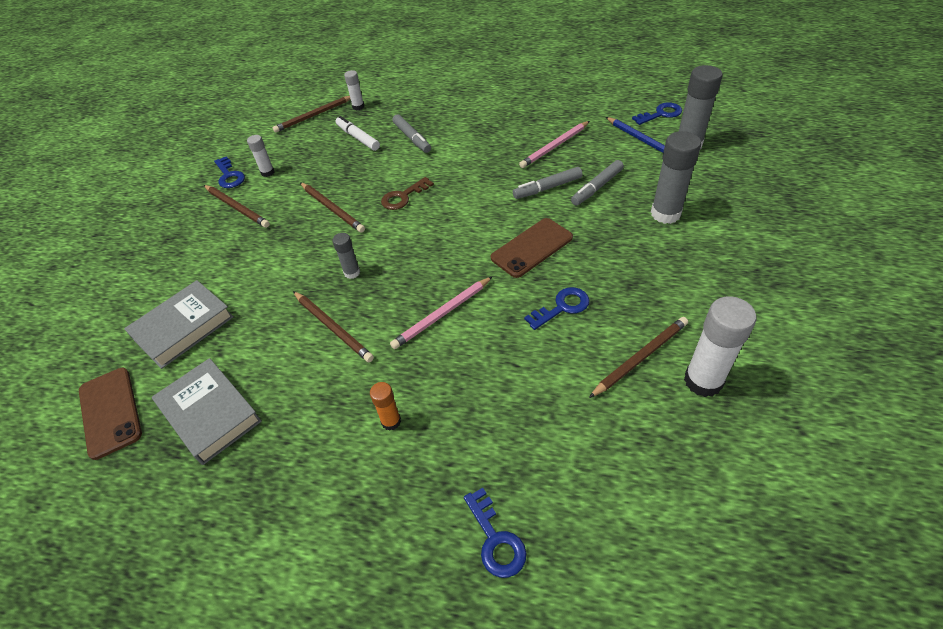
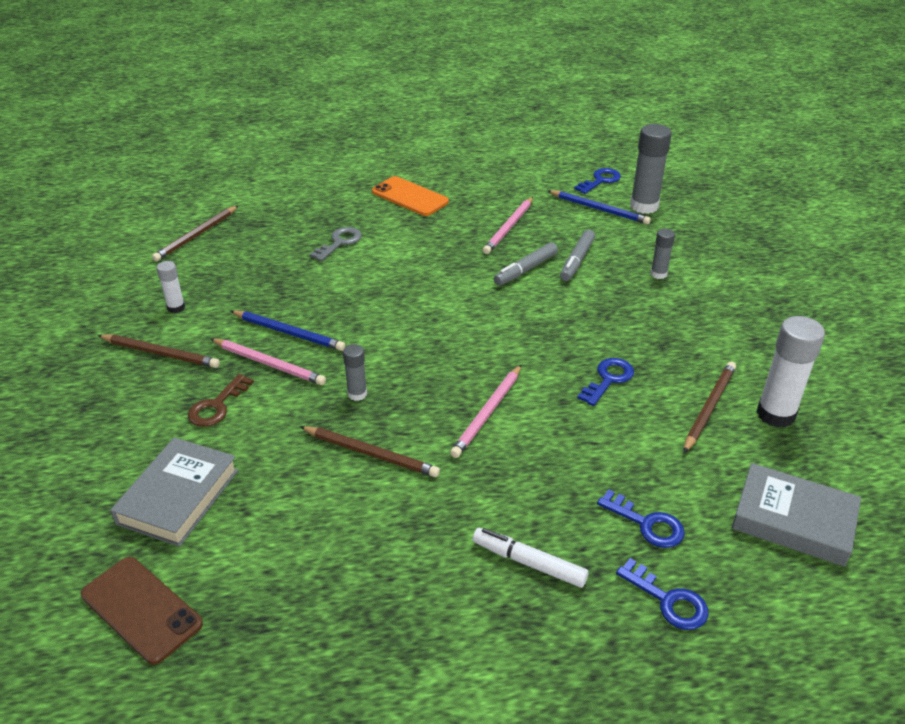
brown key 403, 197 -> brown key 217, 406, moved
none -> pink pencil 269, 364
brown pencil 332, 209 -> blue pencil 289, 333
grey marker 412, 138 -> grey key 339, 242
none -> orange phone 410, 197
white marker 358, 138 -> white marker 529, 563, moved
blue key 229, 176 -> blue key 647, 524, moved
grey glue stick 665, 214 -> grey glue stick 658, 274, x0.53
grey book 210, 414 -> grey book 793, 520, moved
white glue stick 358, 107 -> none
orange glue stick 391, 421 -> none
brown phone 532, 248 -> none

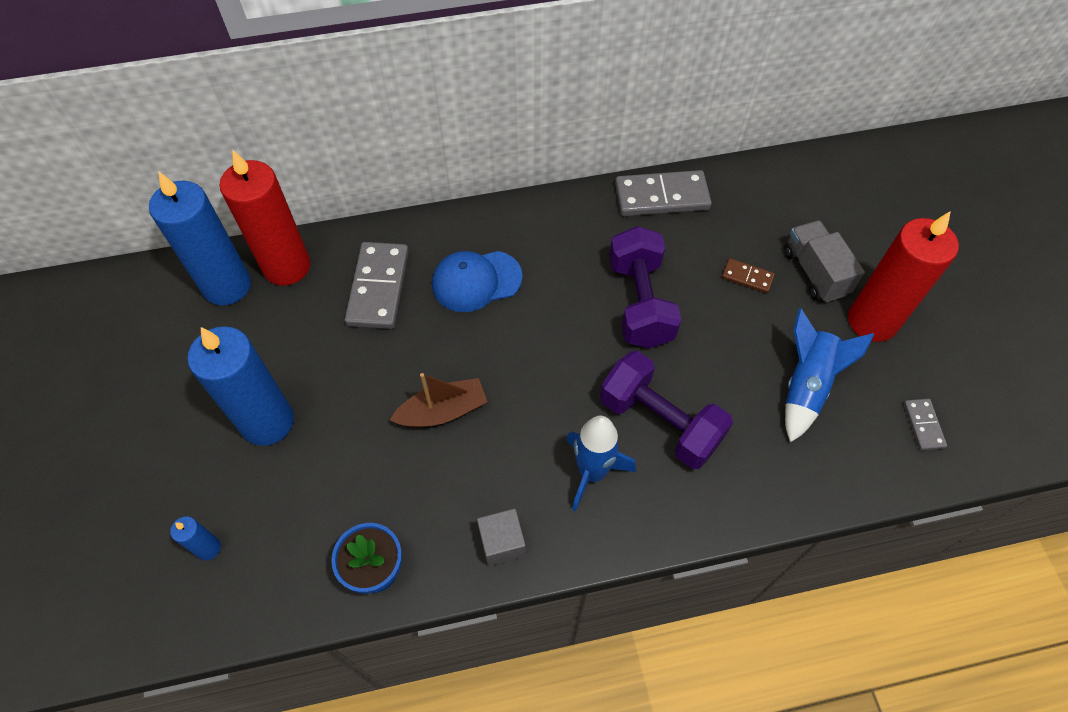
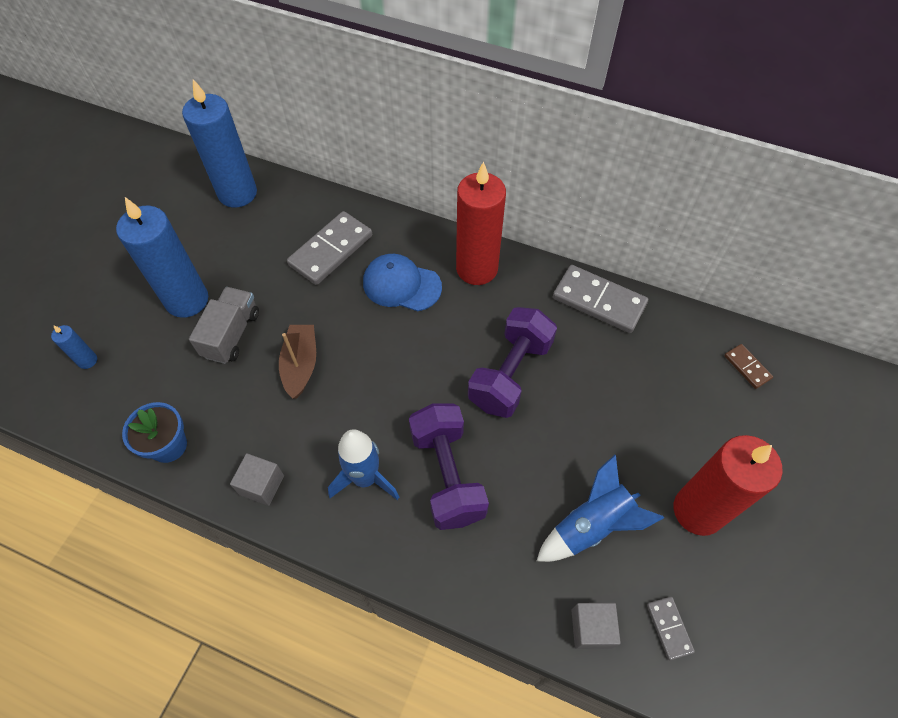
grey truck 815, 272 -> grey truck 231, 334, moved
brown boat 443, 411 -> brown boat 301, 365, 105 degrees counterclockwise
red candle 287, 266 -> red candle 477, 269, moved
none -> grey cube 591, 628
grey domino 923, 425 -> grey domino 669, 628, 45 degrees counterclockwise
brown domino 747, 277 -> brown domino 747, 367, moved

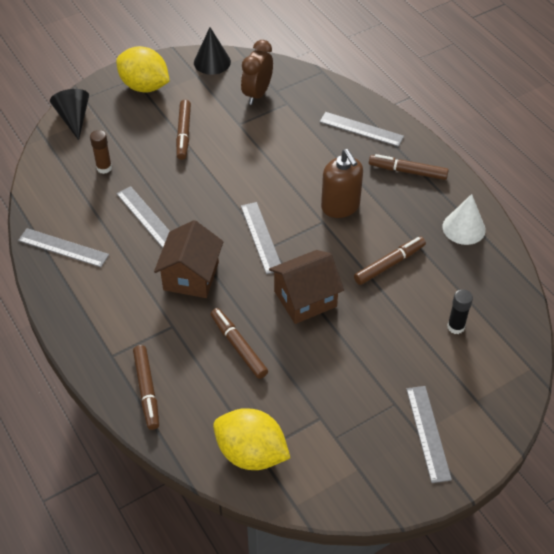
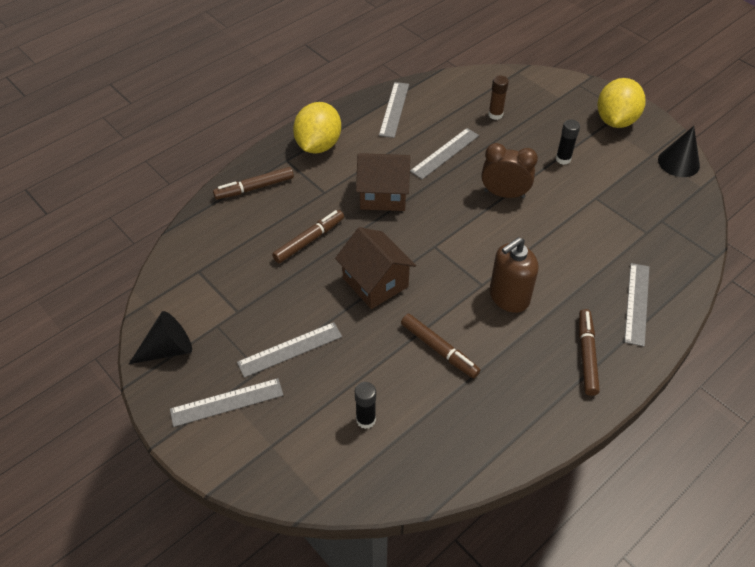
black cone 74, 118 -> black cone 168, 349, moved
grey ruler 261, 237 -> grey ruler 290, 349, moved
yellow lemon 251, 453 -> yellow lemon 318, 145, moved
brown clock 257, 94 -> brown clock 504, 194, moved
brown marker 184, 133 -> black glue stick 563, 159
white cone 464, 228 -> none

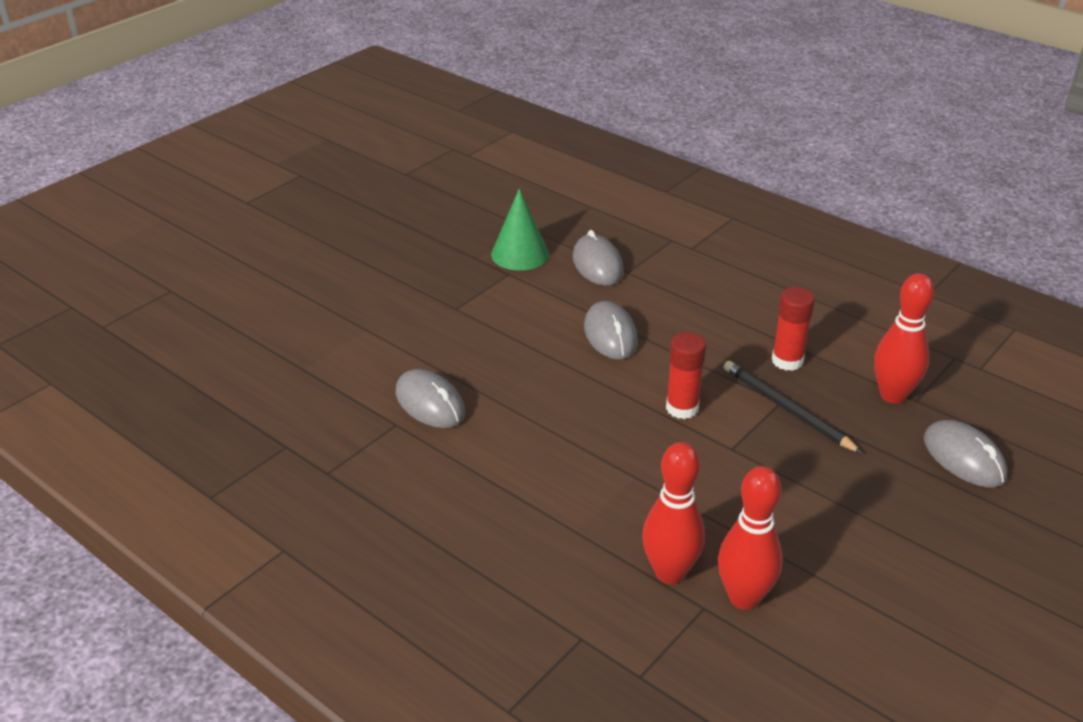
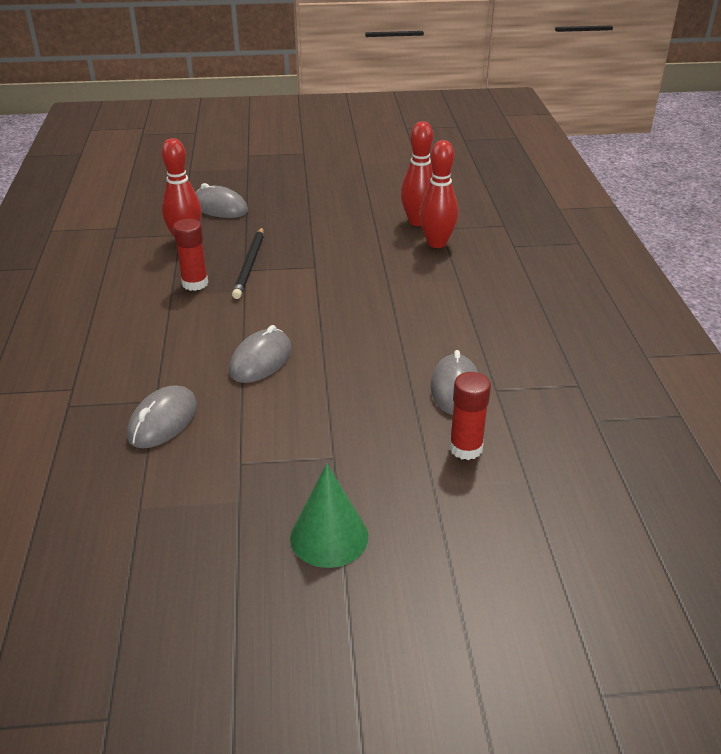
grey mouse 964, 458 -> grey mouse 220, 208, 75 degrees counterclockwise
green cone 520, 254 -> green cone 329, 536, moved
red glue stick 682, 408 -> red glue stick 465, 448, moved

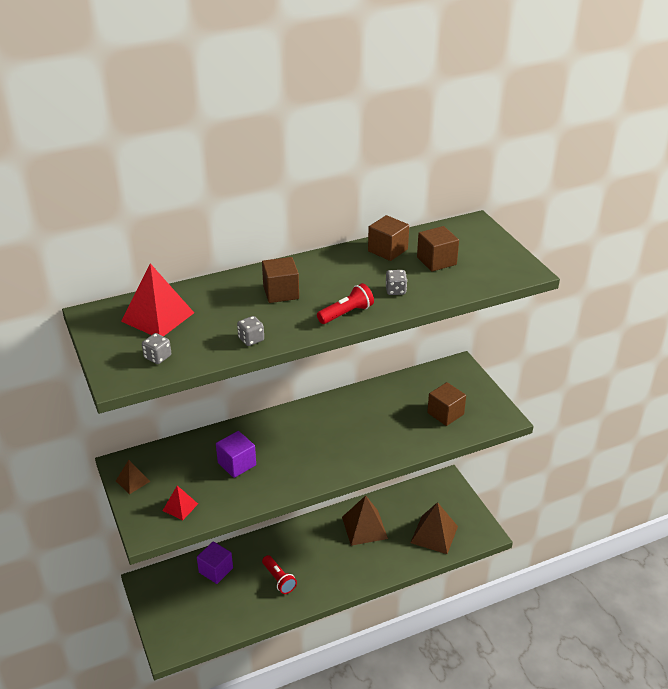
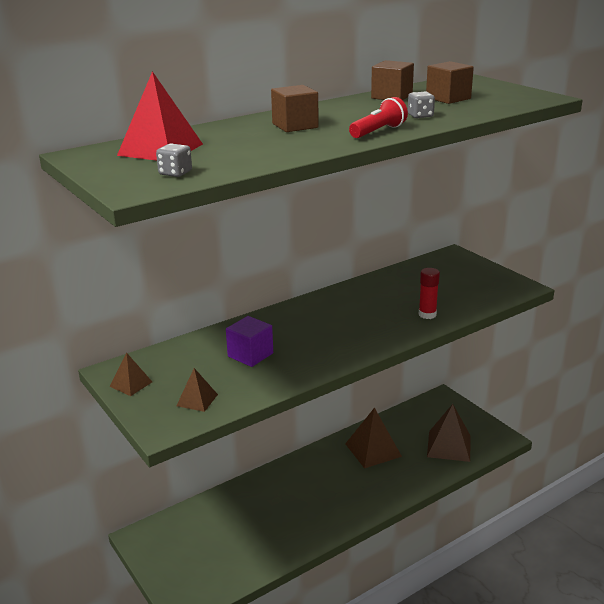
red pyramid 180, 507 -> brown pyramid 197, 400
none -> red glue stick 427, 314
purple cube 216, 570 -> none
grey dice 251, 339 -> none
red flashlight 279, 579 -> none
brown cube 445, 413 -> none

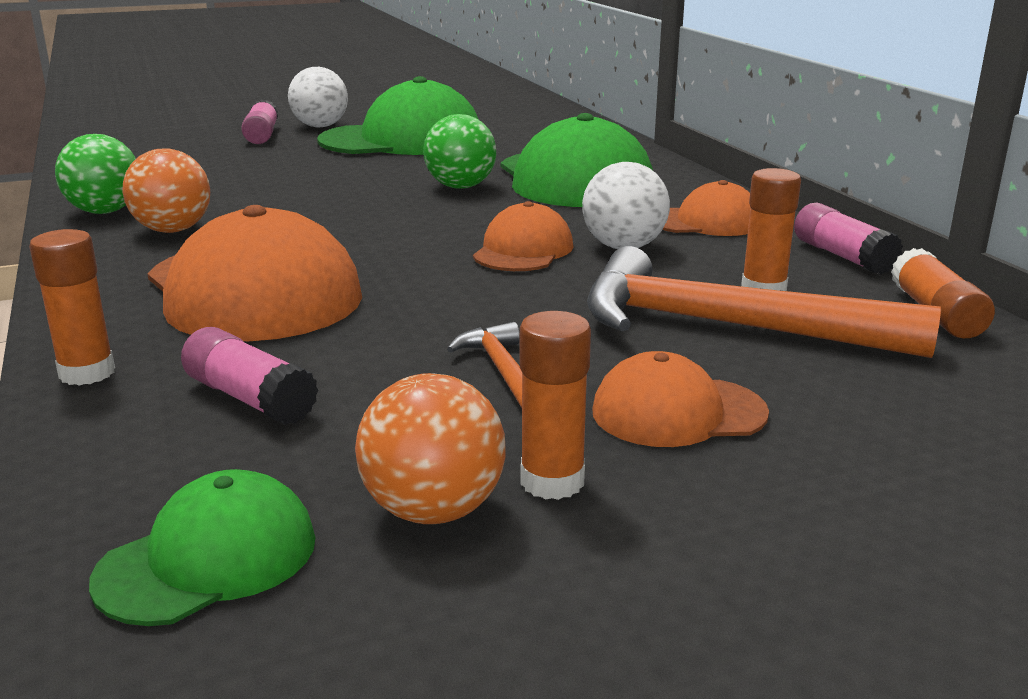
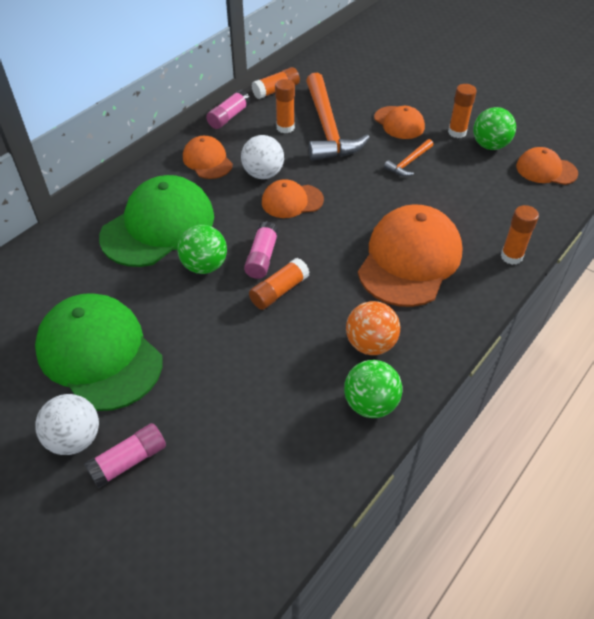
pink glue stick 250, 398 -> pink glue stick 262, 258, moved
none -> orange glue stick 279, 291
orange ball 433, 510 -> green ball 490, 145
green cap 208, 559 -> orange cap 546, 170

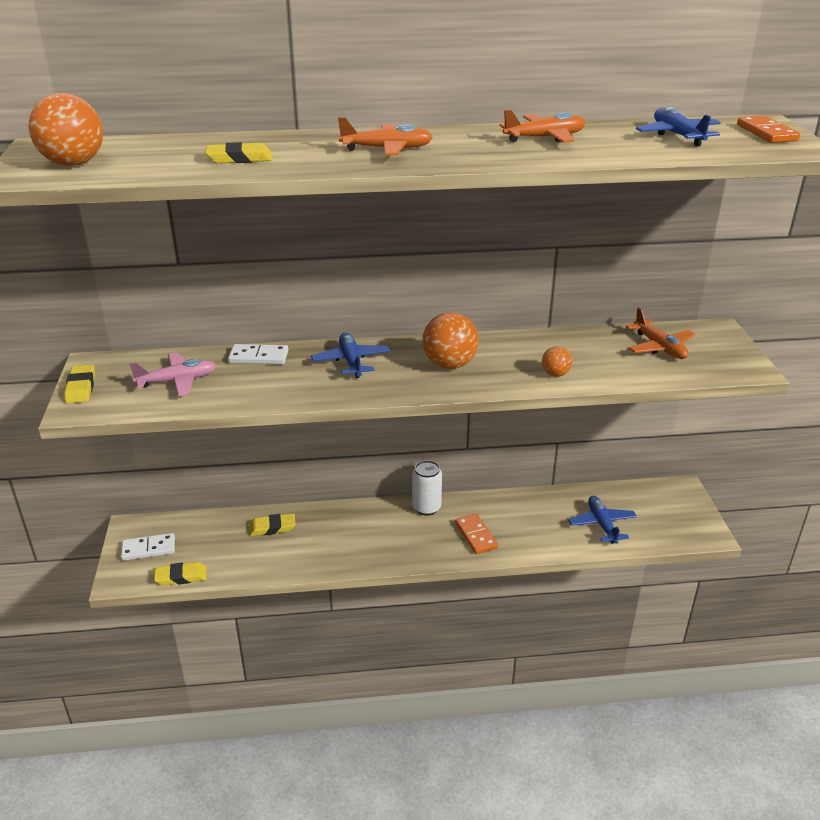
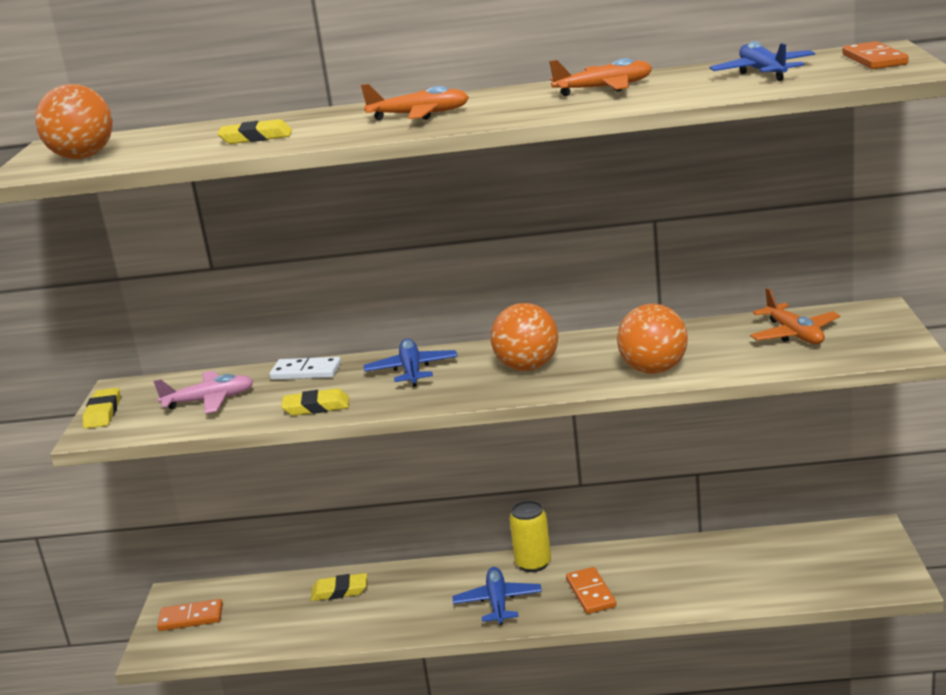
white domino 148, 549 -> orange domino 191, 618
yellow eraser 181, 577 -> yellow eraser 316, 407, moved
blue plane 602, 524 -> blue plane 498, 602, moved
white can 426, 508 -> yellow can 533, 563
orange ball 555, 374 -> orange ball 654, 370, x1.89

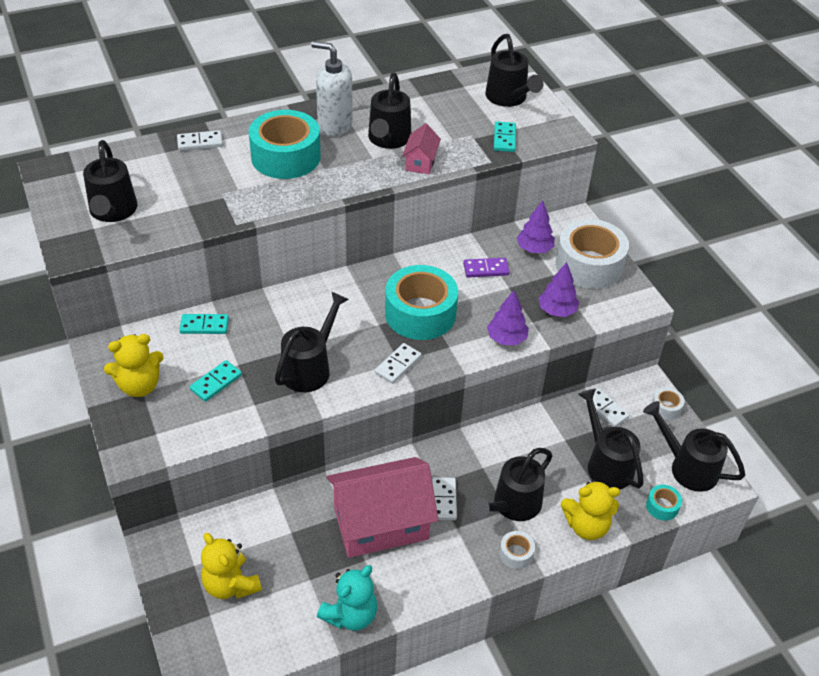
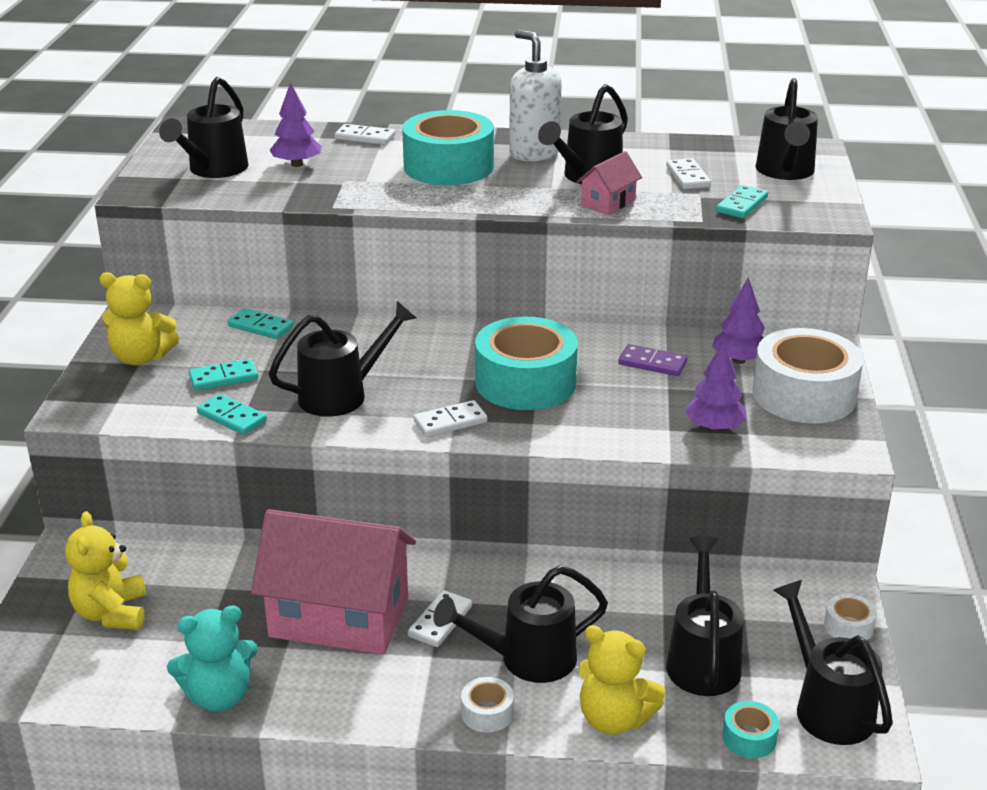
none -> turquoise domino 232, 417
purple tree 506, 338 -> purple tree 297, 164, moved
white domino 605, 409 -> white domino 688, 177, moved

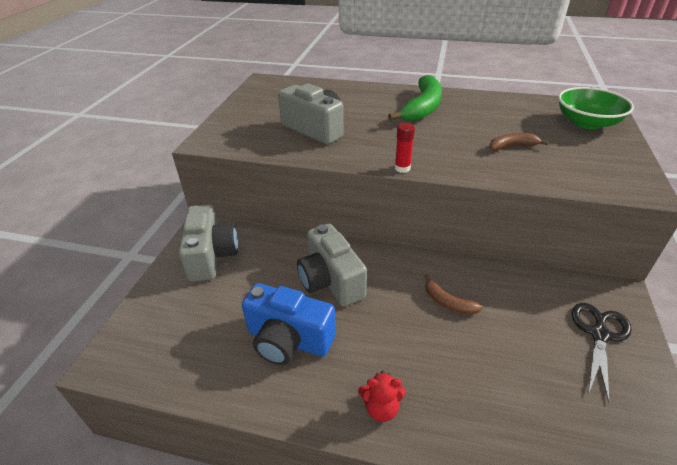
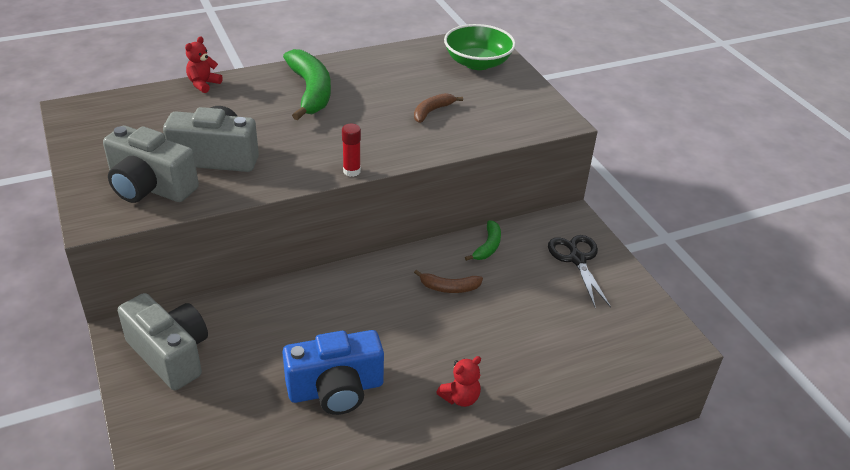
grey camera 330, 281 -> grey camera 150, 187, moved
none -> red teddy bear 203, 84
none -> green banana 488, 246

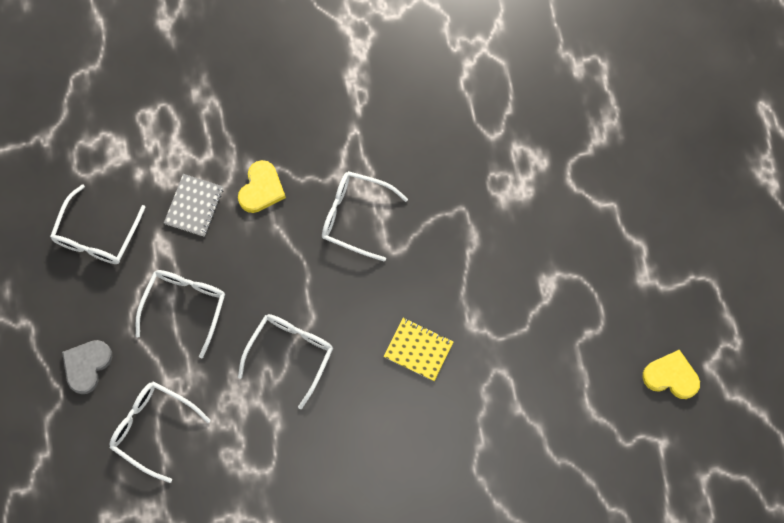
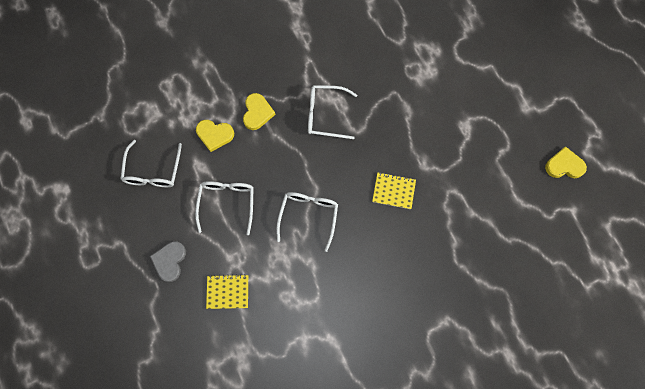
grey notebook 194, 206 -> yellow heart 215, 135
white glasses 153, 428 -> yellow notebook 228, 292

